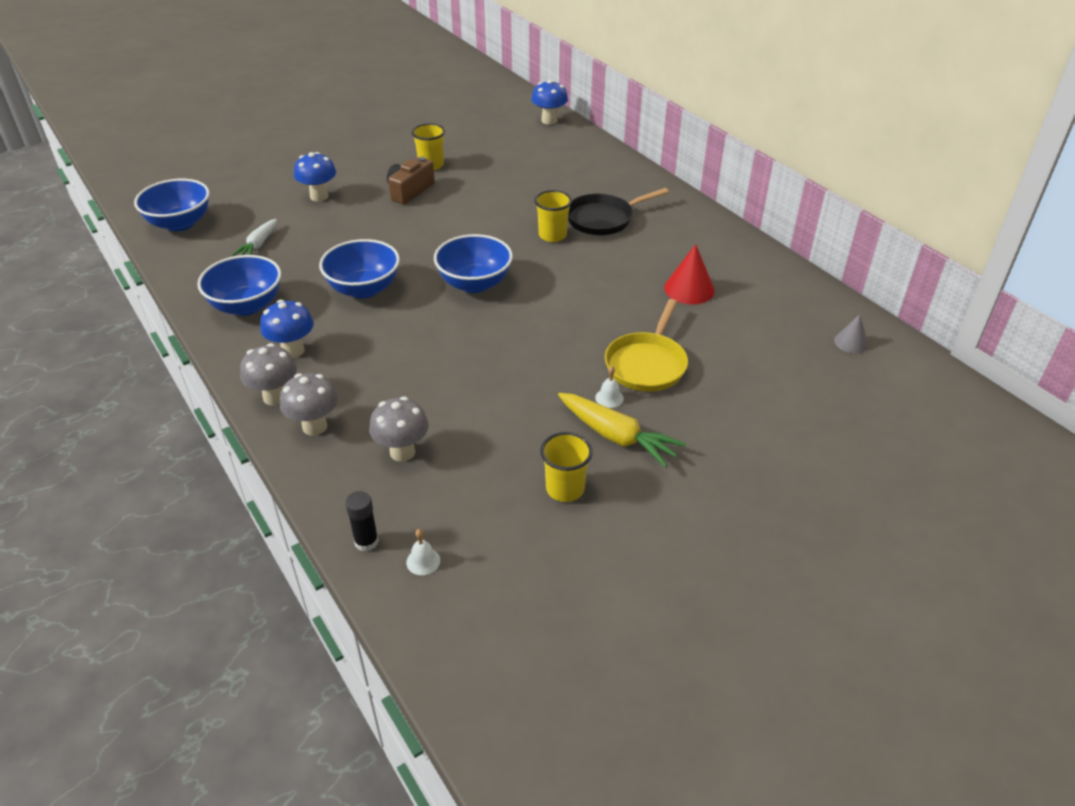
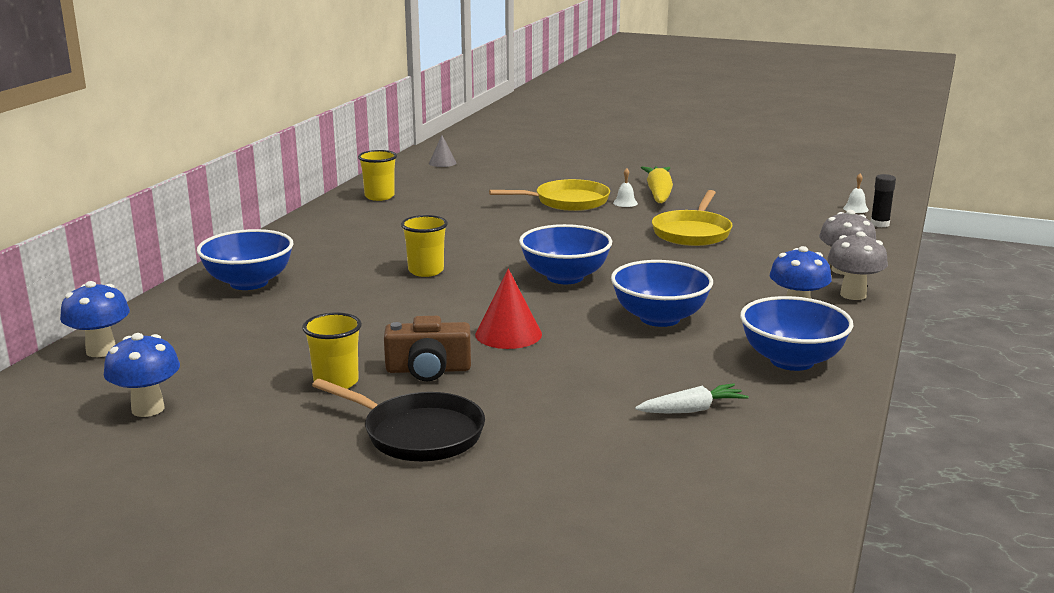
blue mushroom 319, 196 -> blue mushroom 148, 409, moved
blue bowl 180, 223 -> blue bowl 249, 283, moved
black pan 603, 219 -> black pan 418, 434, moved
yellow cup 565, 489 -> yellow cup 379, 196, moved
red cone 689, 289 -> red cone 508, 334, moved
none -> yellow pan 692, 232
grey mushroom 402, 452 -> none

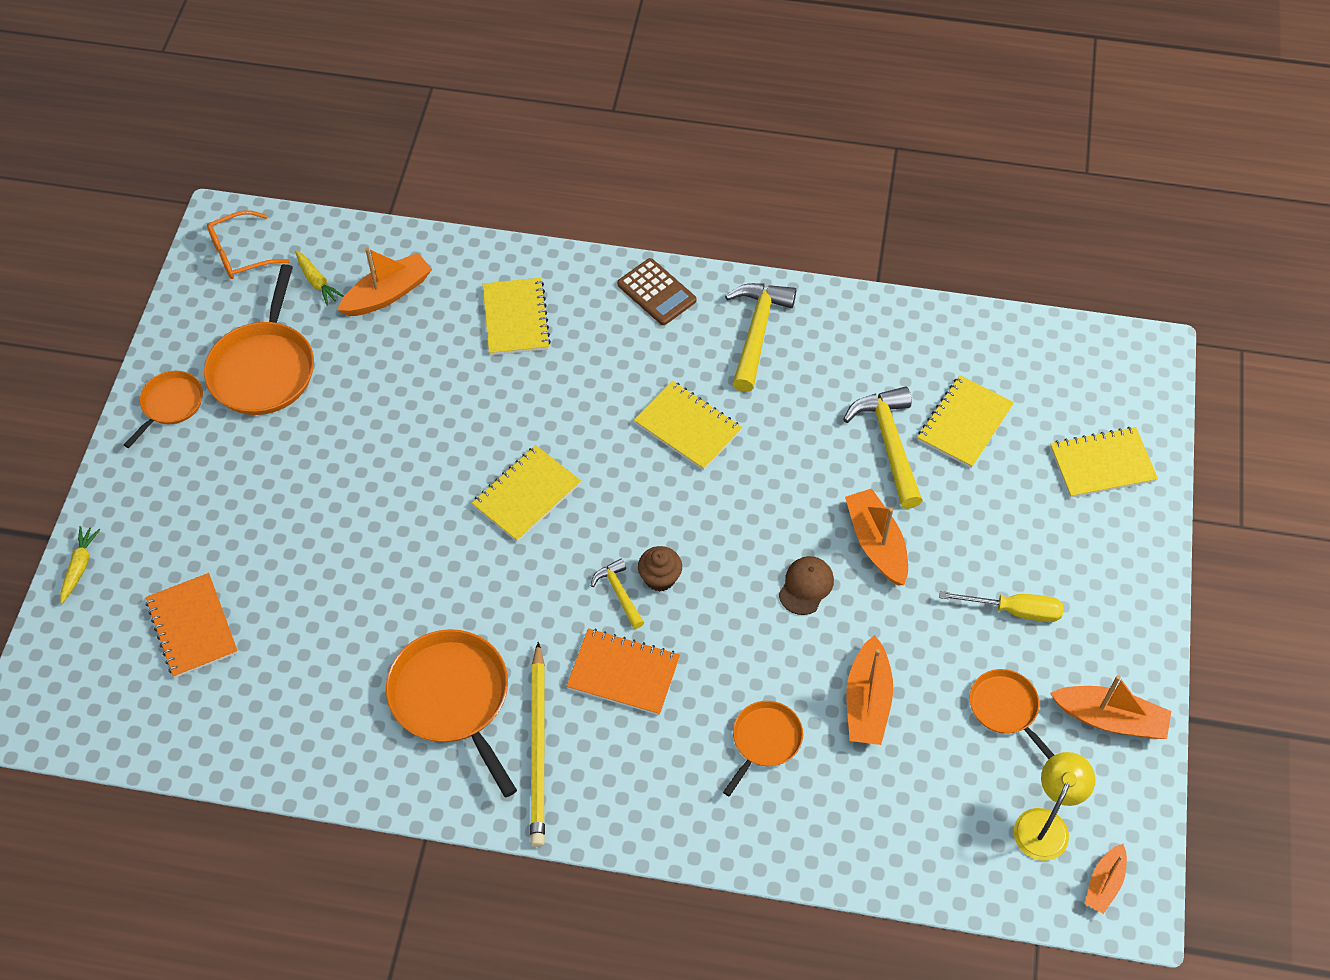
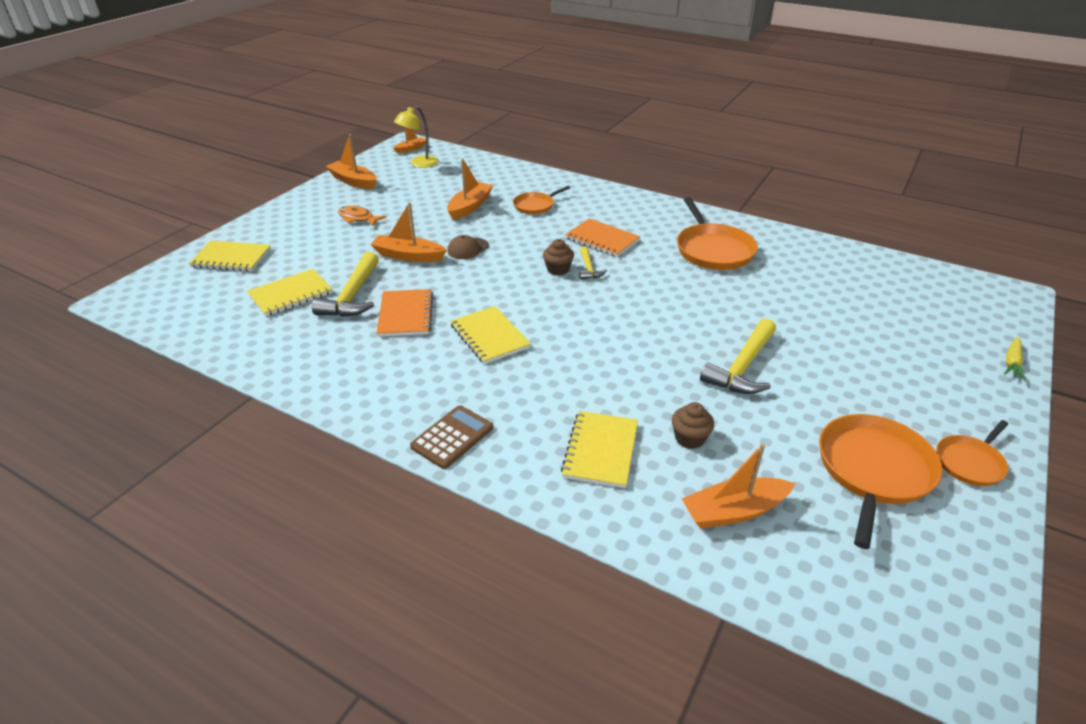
yellow screwdriver 1014, 610 -> orange fish 358, 218
orange boat 876, 543 -> orange boat 408, 256, 105 degrees clockwise
orange notebook 192, 627 -> orange notebook 405, 314, moved
brown calculator 656, 292 -> brown calculator 452, 437, 60 degrees clockwise
none -> brown cupcake 689, 438
yellow hammer 757, 332 -> yellow hammer 742, 367, moved
orange glasses 240, 253 -> none
yellow carrot 317, 282 -> none
yellow notebook 526, 495 -> none
yellow pencil 538, 748 -> none
orange pan 1005, 708 -> none

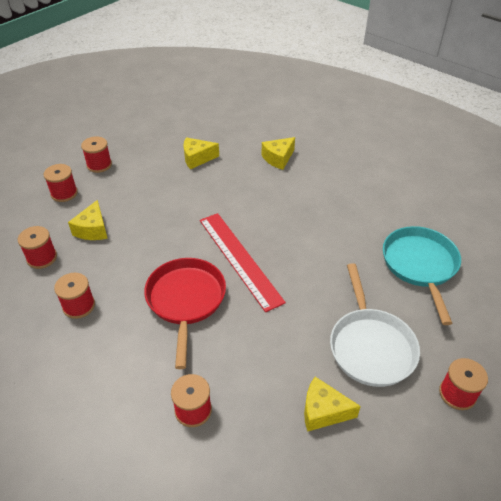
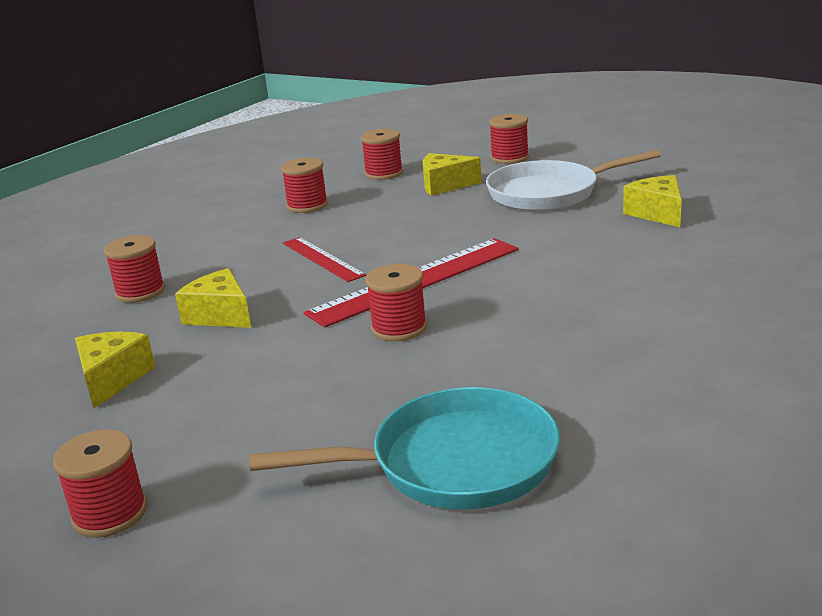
yellow cheese 278, 158 -> yellow cheese 220, 315, moved
red pan 186, 300 -> red ruler 322, 259
red spool 99, 165 -> red spool 399, 328, moved
white pan 370, 346 -> white pan 549, 193, moved

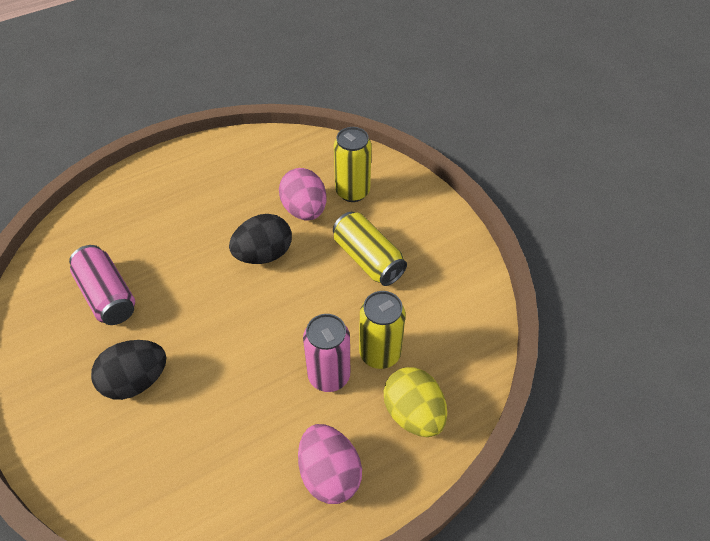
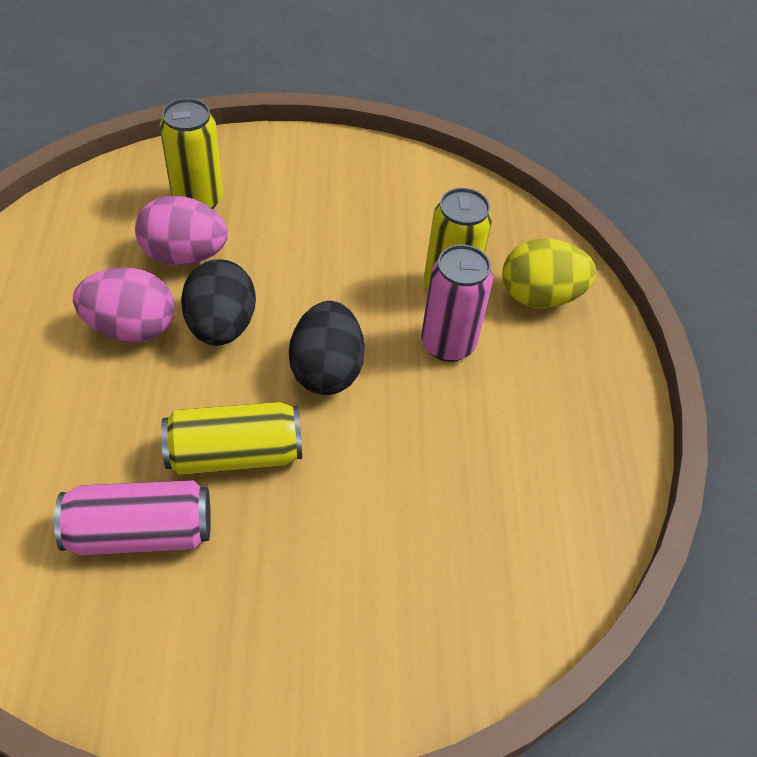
pink egg 329, 474 -> pink egg 131, 328, moved
yellow can 368, 259 -> yellow can 235, 454, moved
black egg 136, 381 -> black egg 326, 370, moved

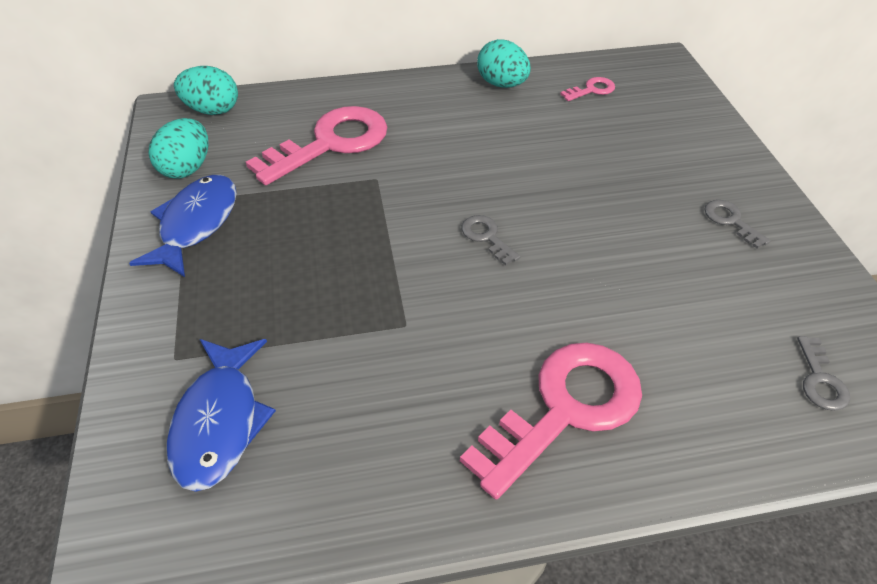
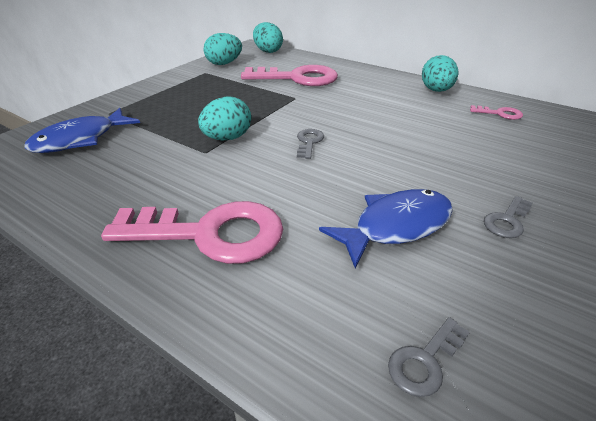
none -> turquoise egg 227, 138
blue fish 196, 224 -> blue fish 396, 226, moved
grey key 730, 221 -> grey key 507, 221, 150 degrees counterclockwise

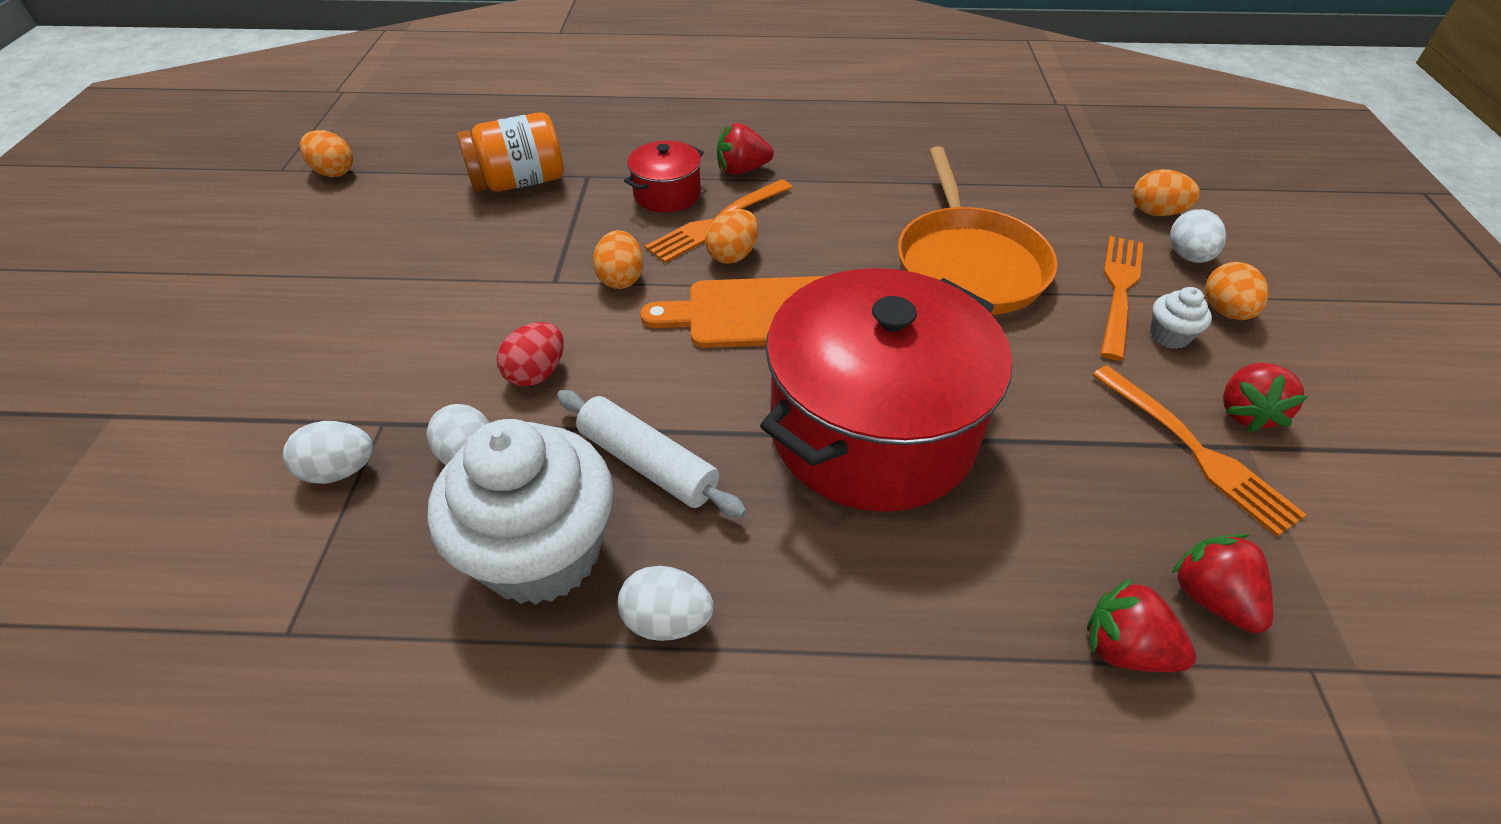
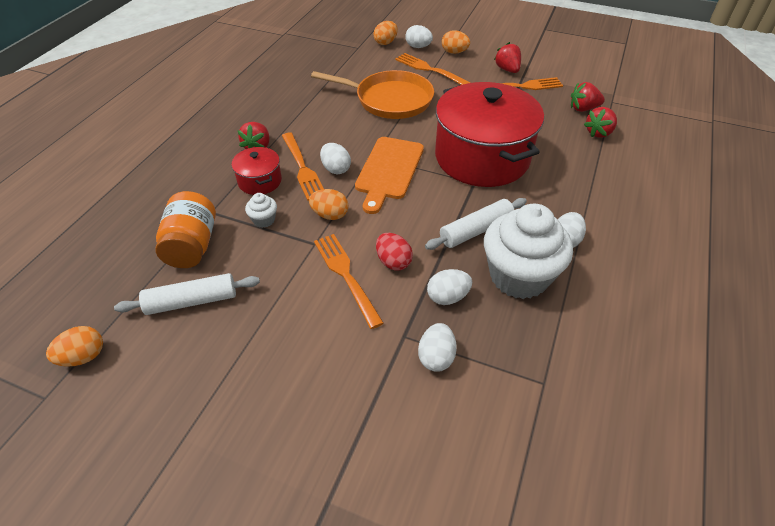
none -> white rolling pin 192, 301
white cupcake 1169, 336 -> white cupcake 264, 220, moved
none -> orange fork 346, 275
orange egg 733, 255 -> white egg 336, 169
red strawberry 1246, 412 -> red strawberry 507, 69, 150 degrees counterclockwise

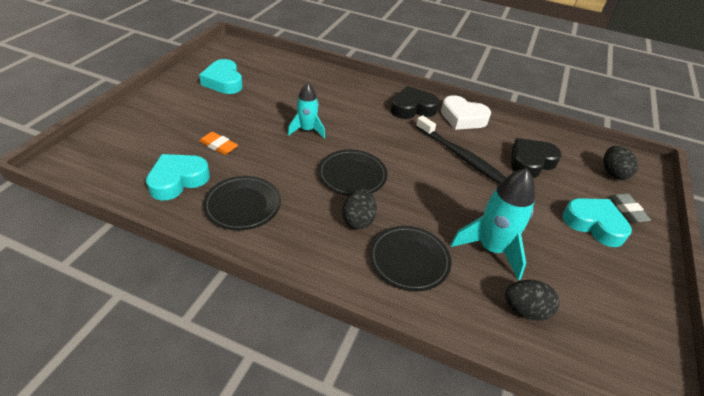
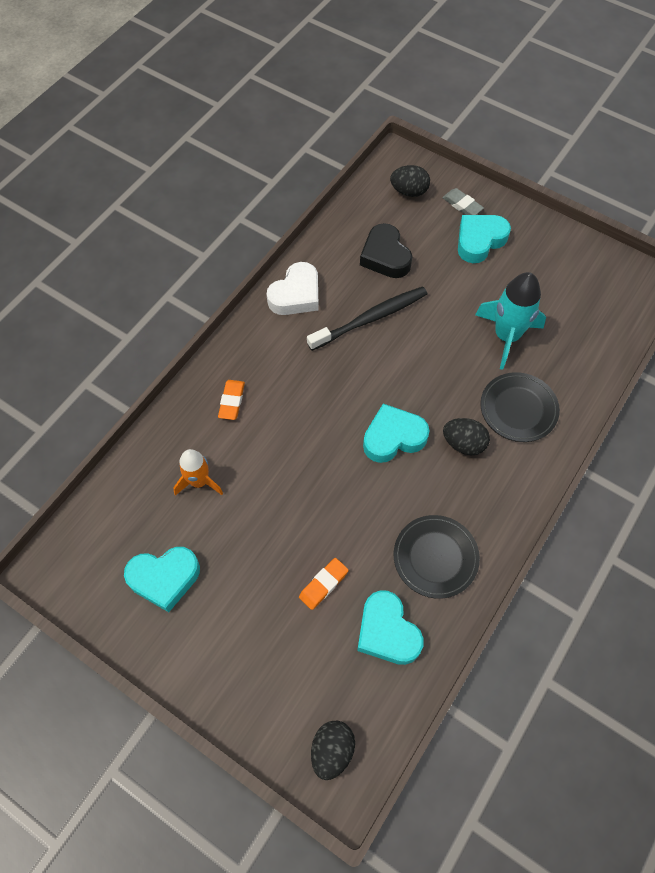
none -> orange rocket 199, 481
none -> orange eraser 232, 401
black egg 525, 310 -> black egg 332, 751, moved
black plate 352, 175 -> turquoise heart 393, 437
grey eraser 627, 210 -> grey eraser 462, 205, 45 degrees clockwise
turquoise rocket 307, 130 -> none
black heart 412, 108 -> none

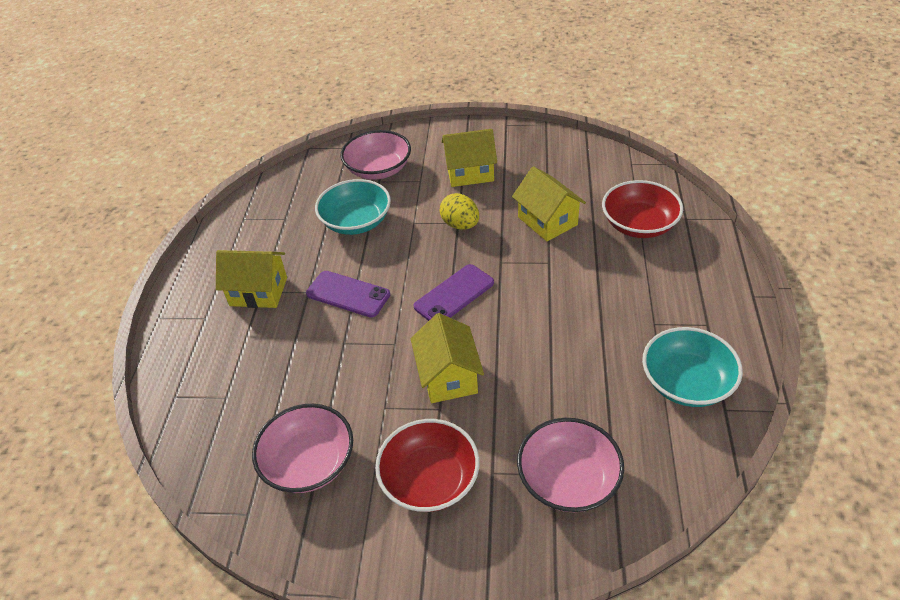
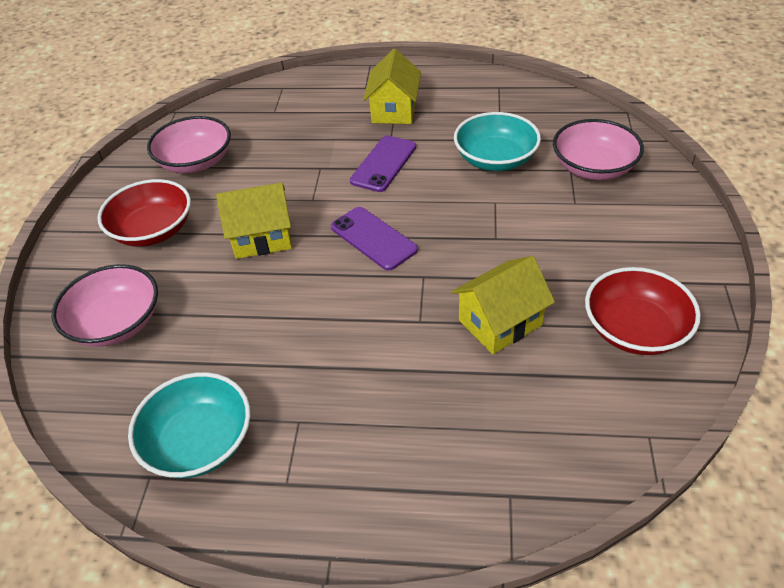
red bowl 639, 224 -> red bowl 635, 329, moved
yellow egg 460, 225 -> none
yellow house 470, 173 -> none

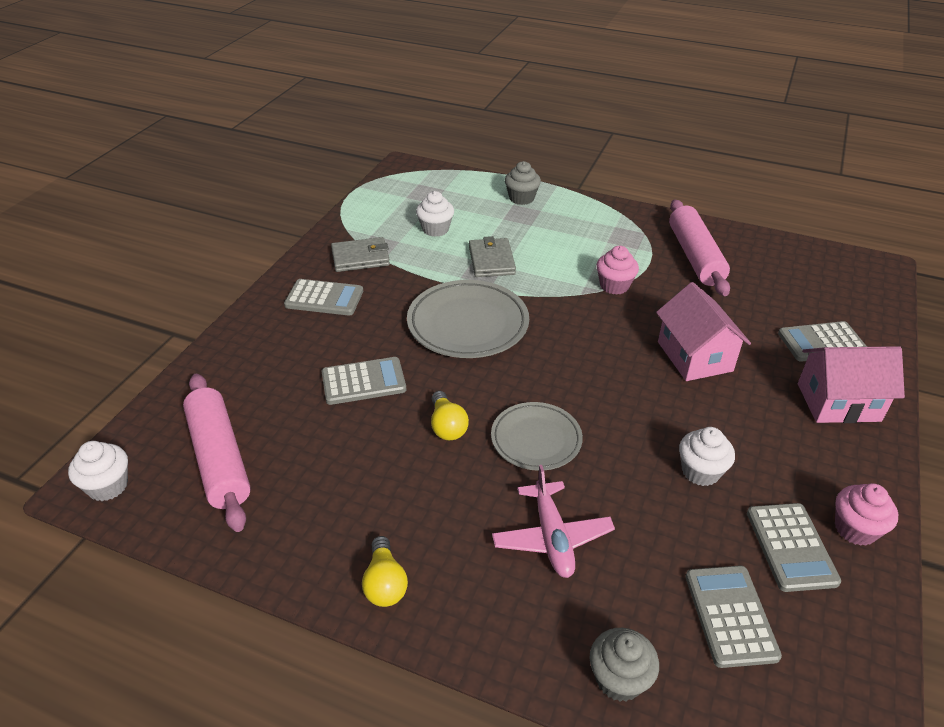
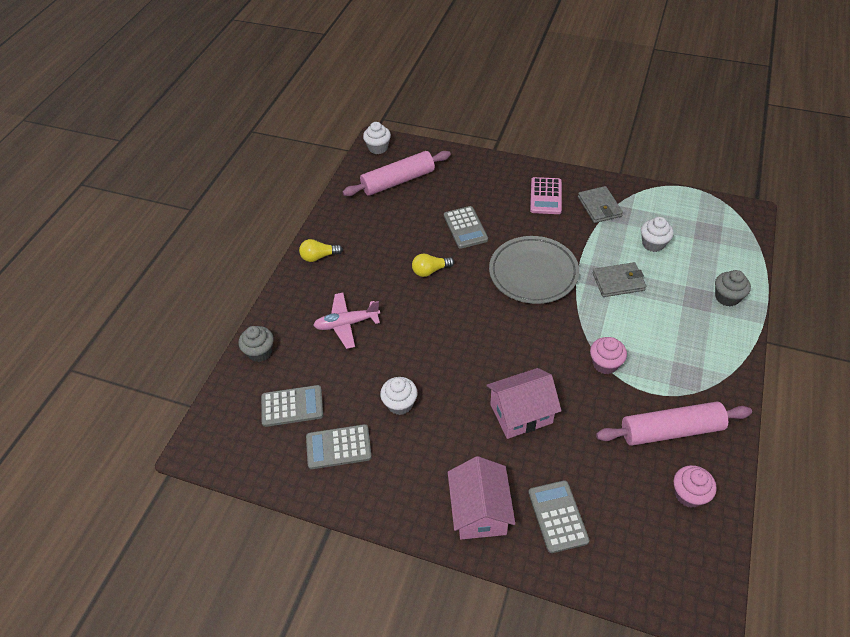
grey calculator 324, 298 -> pink calculator 546, 196
pink cupcake 855, 529 -> pink cupcake 689, 494, moved
grey plate 536, 439 -> none

